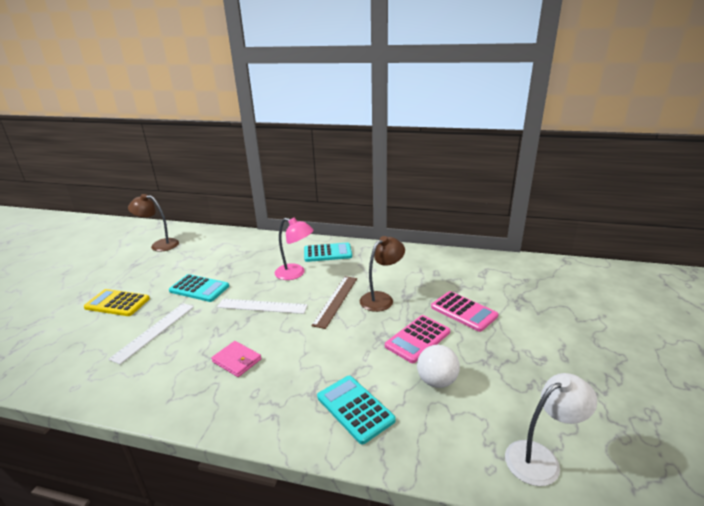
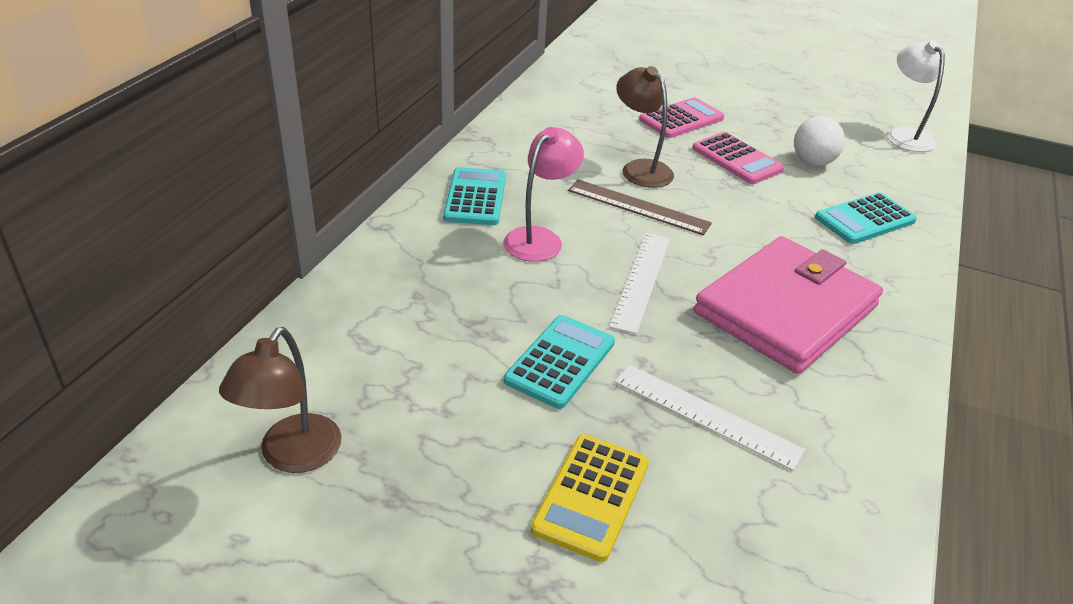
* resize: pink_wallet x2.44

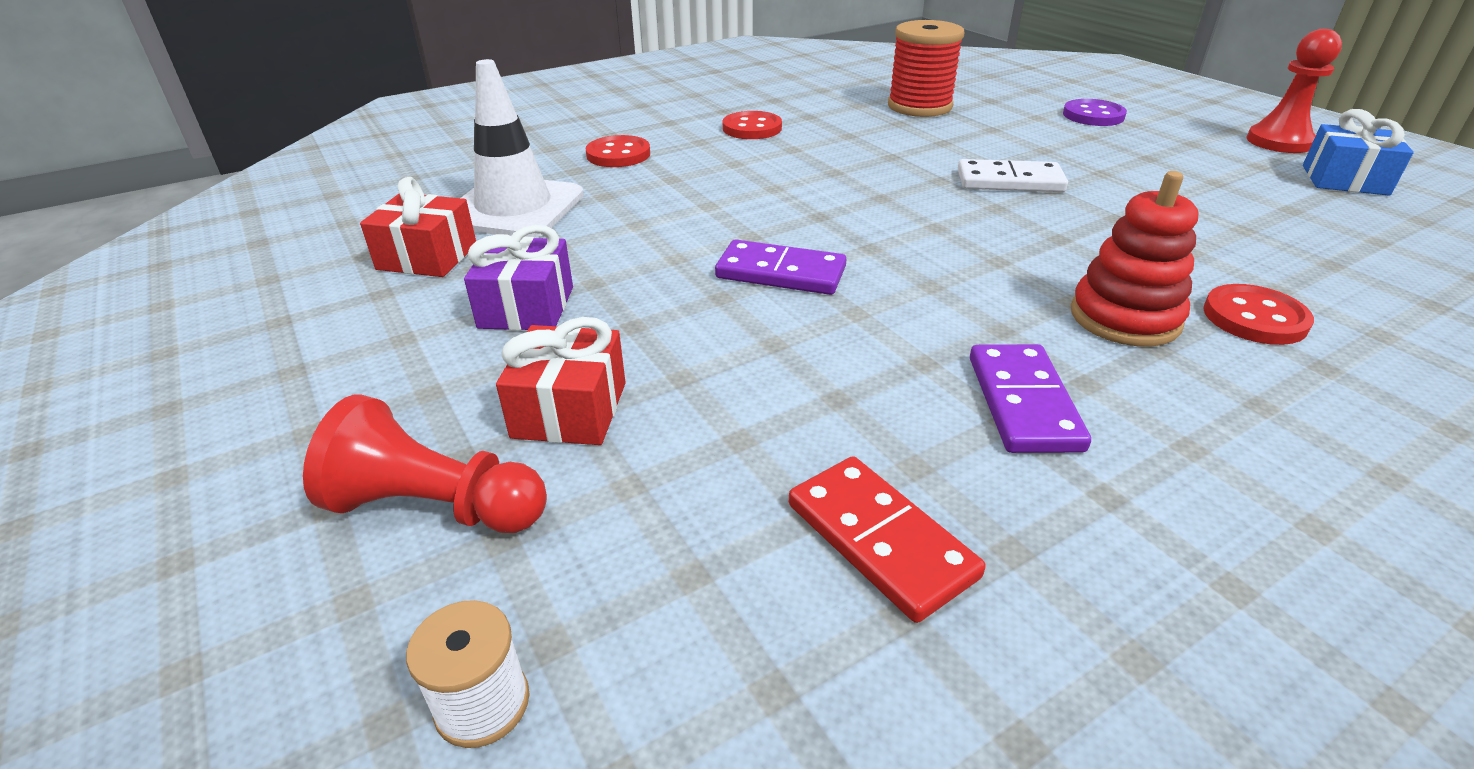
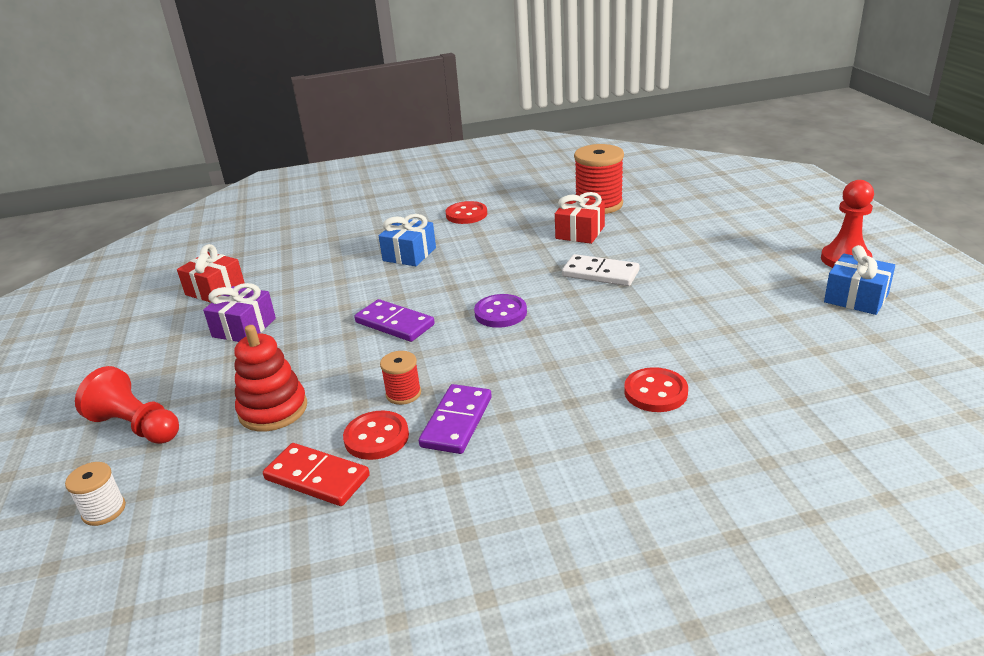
* delete: white_traffic_cone
* insert: blue_gift (1st from left)
* insert: red_spool (1st from left)
* move: red_gift (2nd from left)
* move: red_button (1st from left)
* move: purple_button
* move: red_stacking_toy
* rotate: red_domino 45 degrees counterclockwise

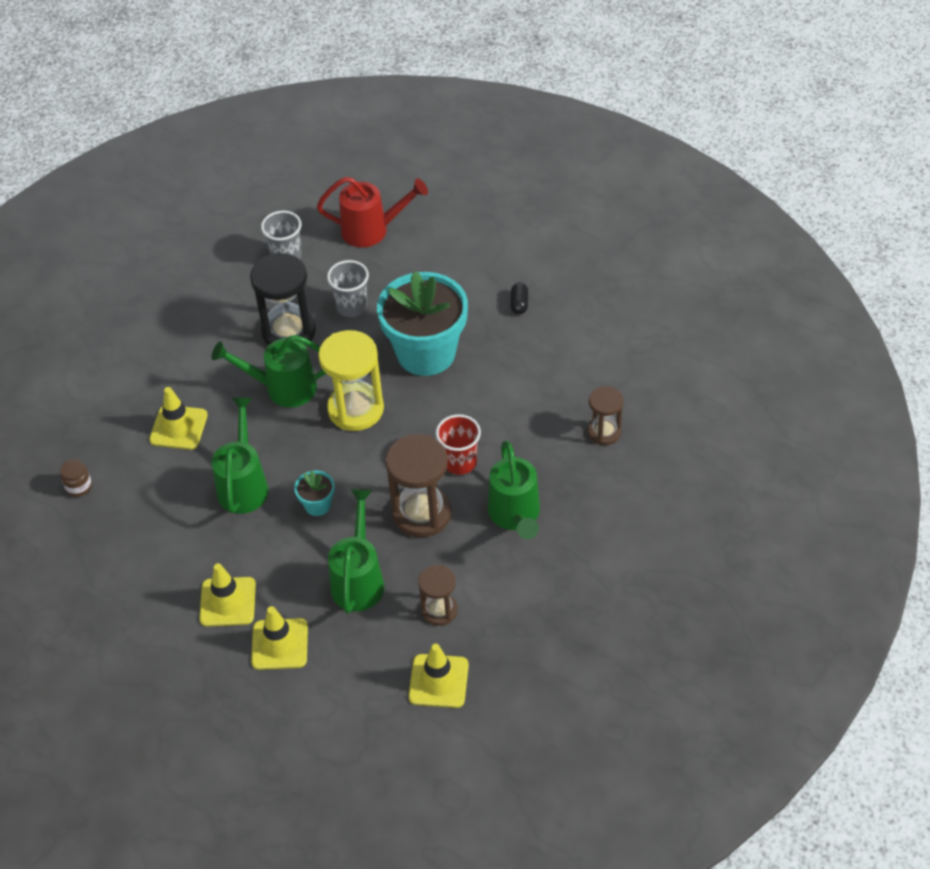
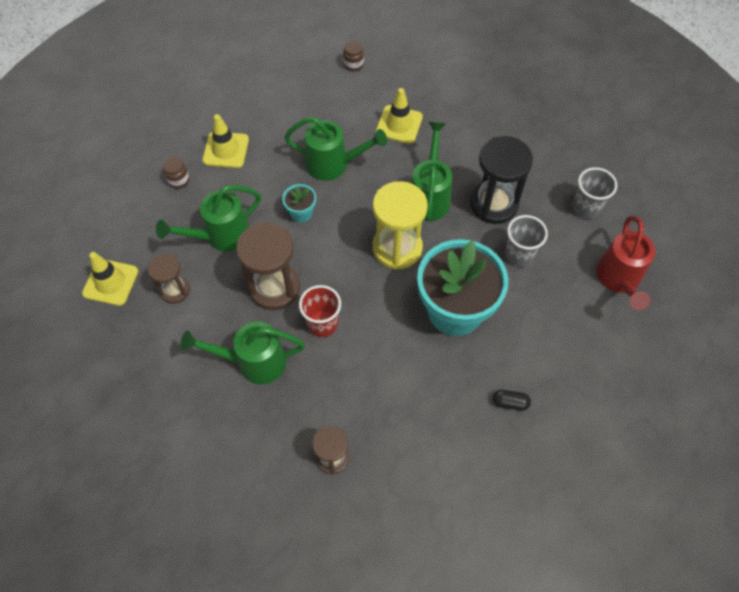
* replace: yellow_traffic_cone (3rd from left) to brown_jar (1st from left)
* rotate: green_watering_can (3rd from left in the first image) 135 degrees clockwise

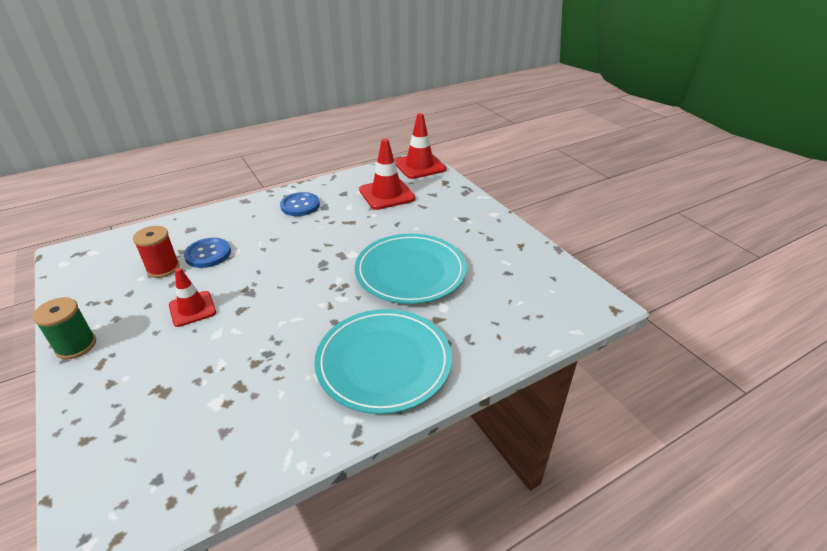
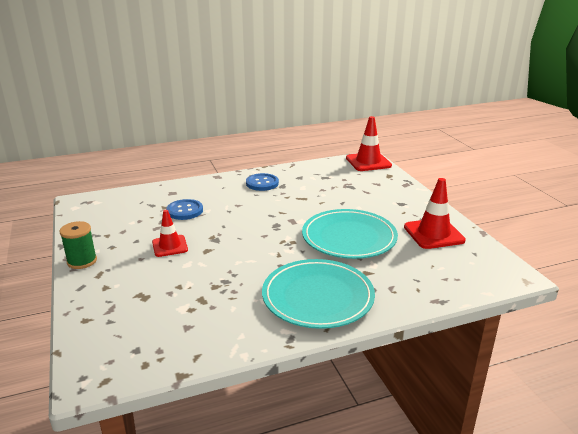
* delete: red_spool
* move: red_traffic_cone (2nd from left in the first image) to red_traffic_cone (3rd from left)

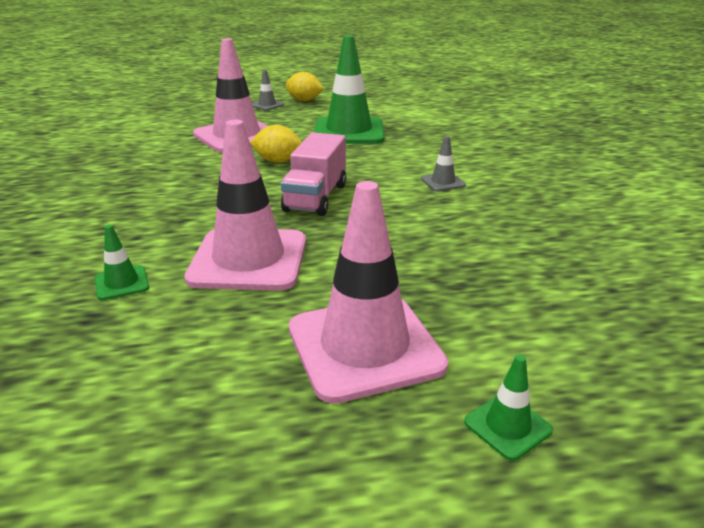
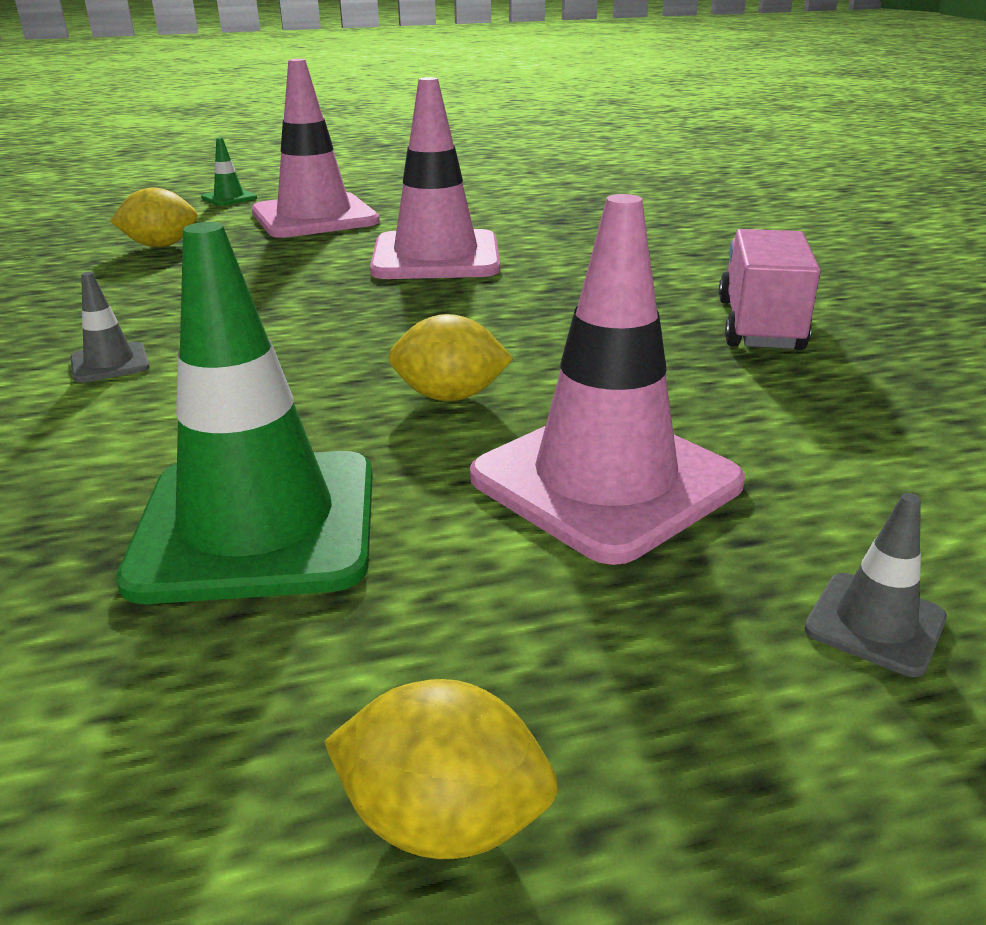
* delete: green_traffic_cone (1st from left)
* insert: yellow_lemon (1st from left)
* move: grey_traffic_cone (1st from left in the first image) to grey_traffic_cone (2nd from left)
* move: pink_truck

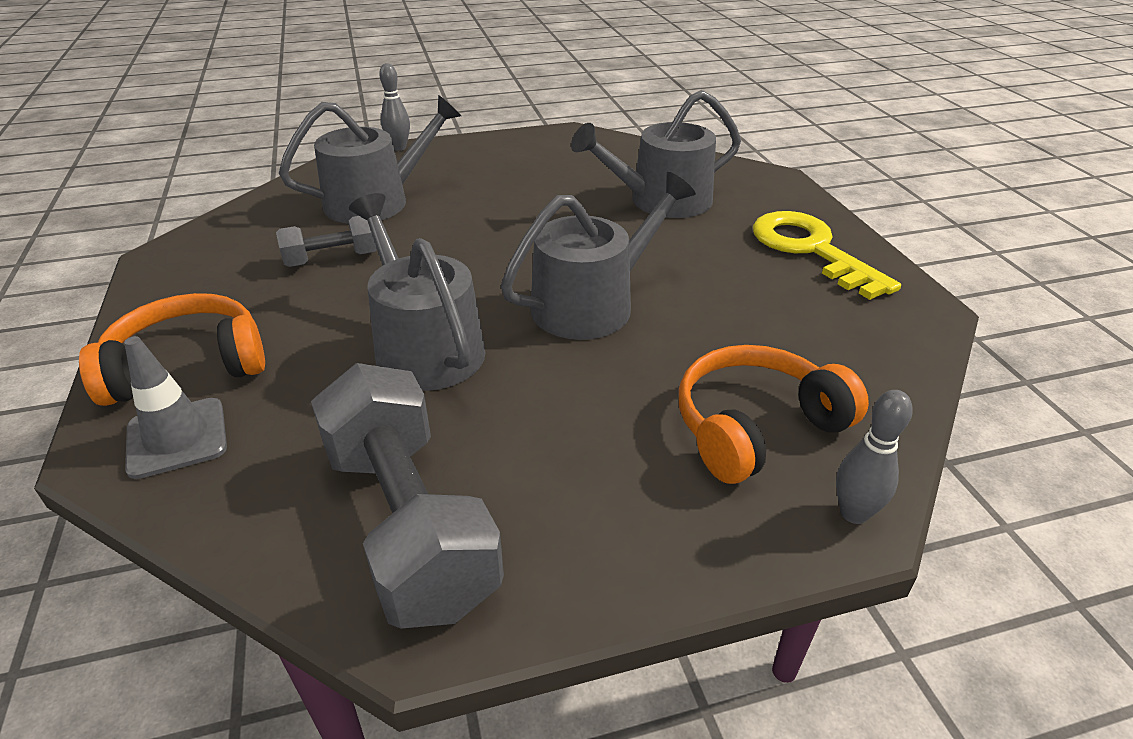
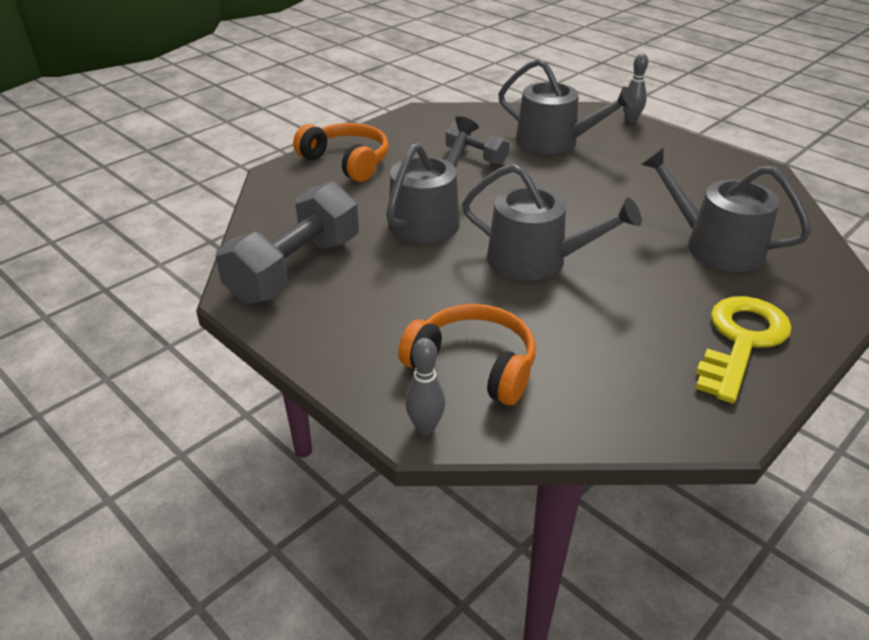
* delete: grey_traffic_cone

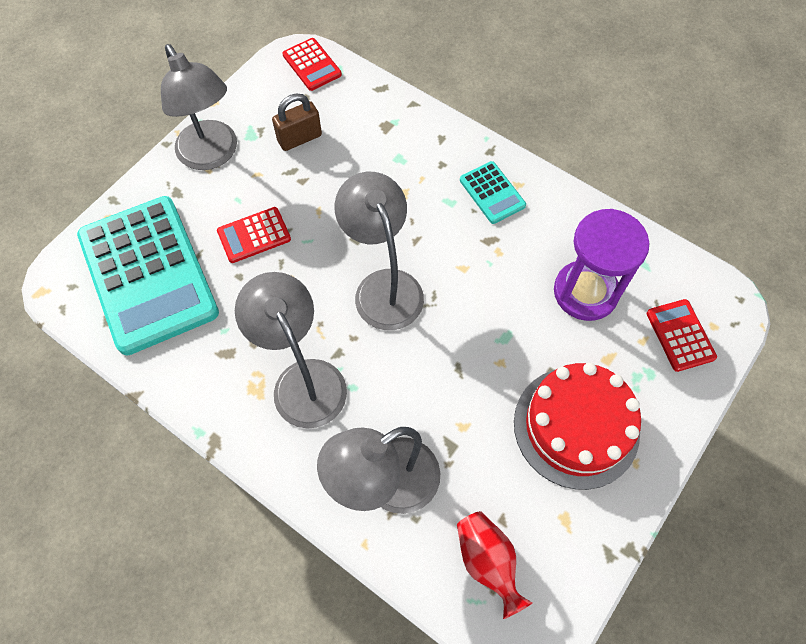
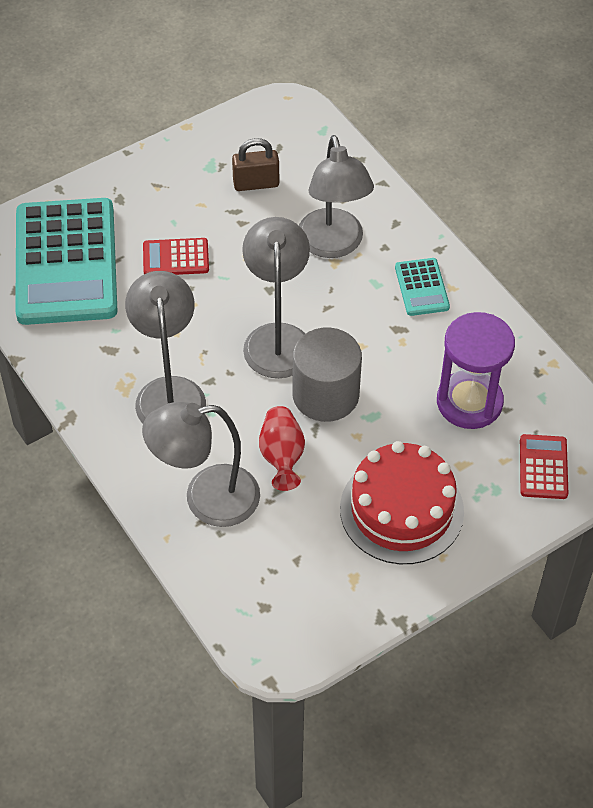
* delete: red_calculator (2nd from left)
* insert: grey_cylinder
* move: grey_lamp (1st from left in the first image) to grey_lamp (4th from left)
* move: red_vase

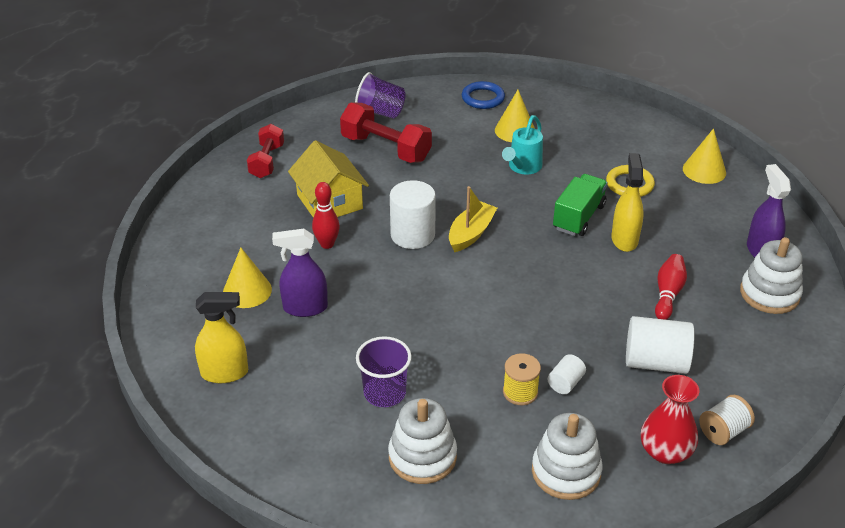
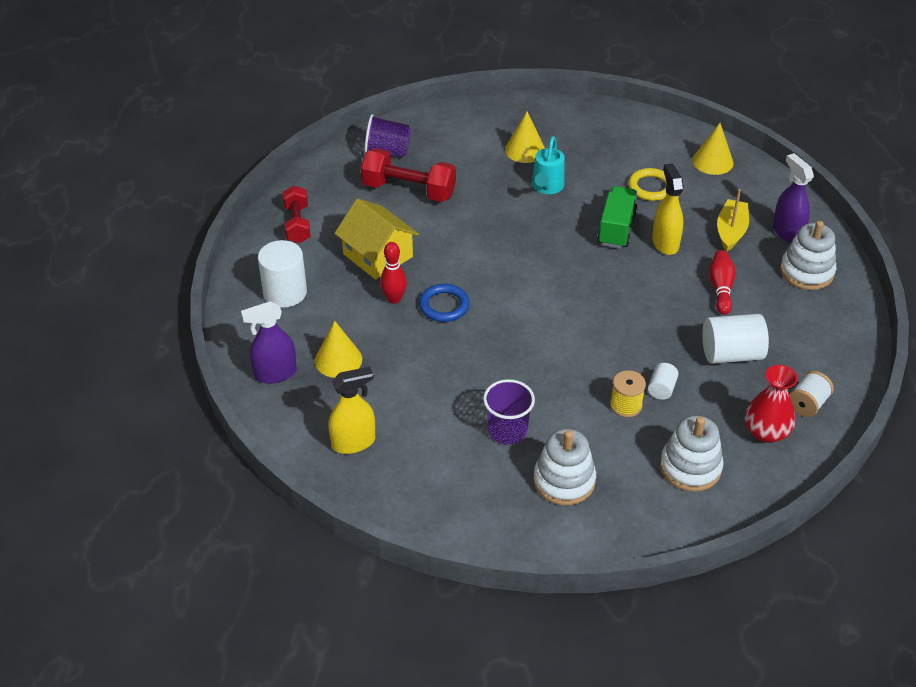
* move: purple_spray_bottle (1st from left)
* move: white_cylinder (1st from left)
* move: yellow_boat
* move: blue_ring

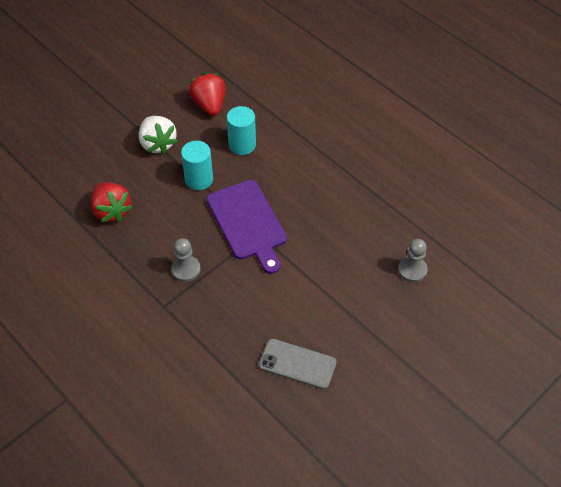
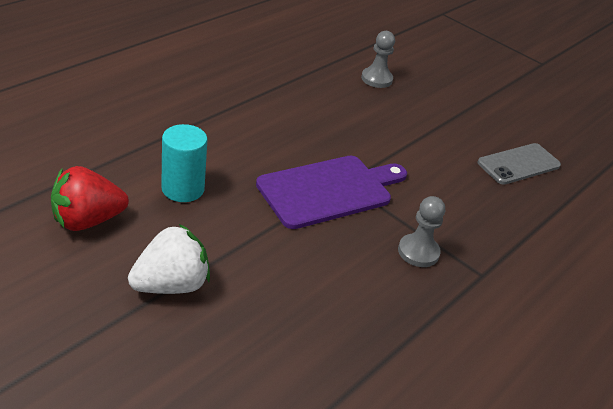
* delete: red_strawberry (1st from left)
* delete: turquoise_cylinder (1st from left)
* rotate: grey_phone 45 degrees clockwise

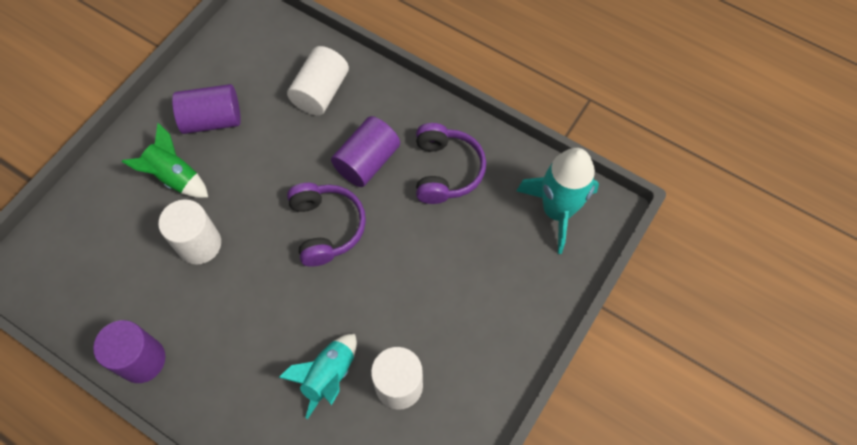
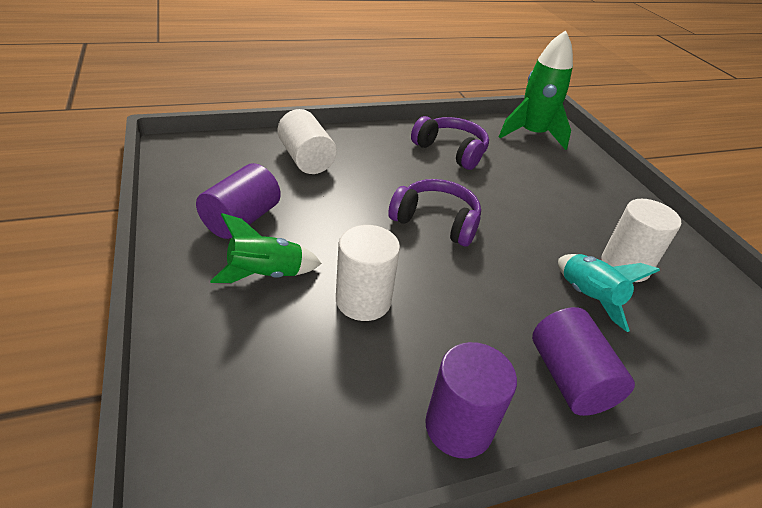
* move: purple_cylinder (3rd from left)
* recolor: turquoise_rocket (2nd from left) to green_rocket (2nd from left)

